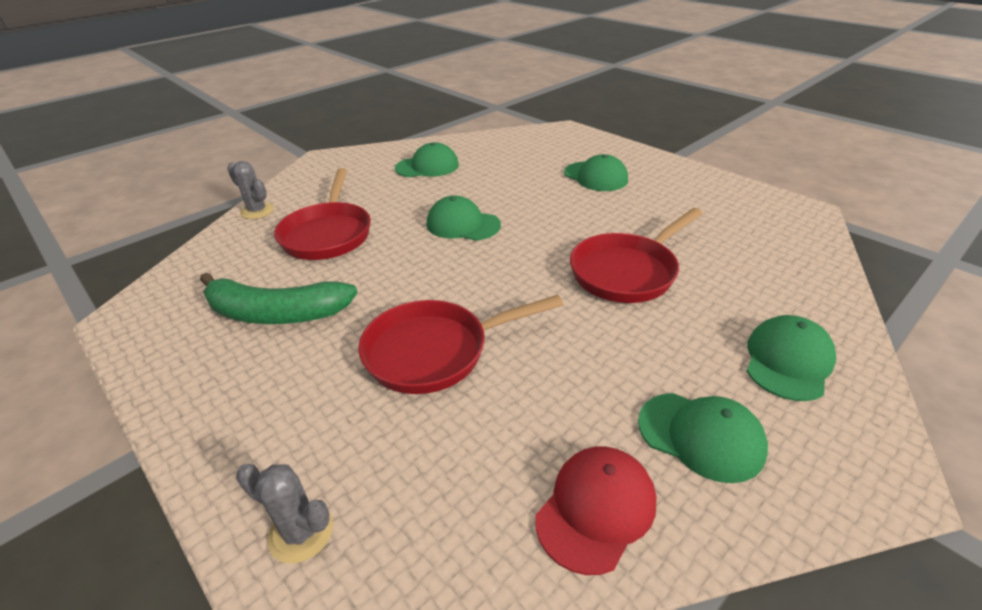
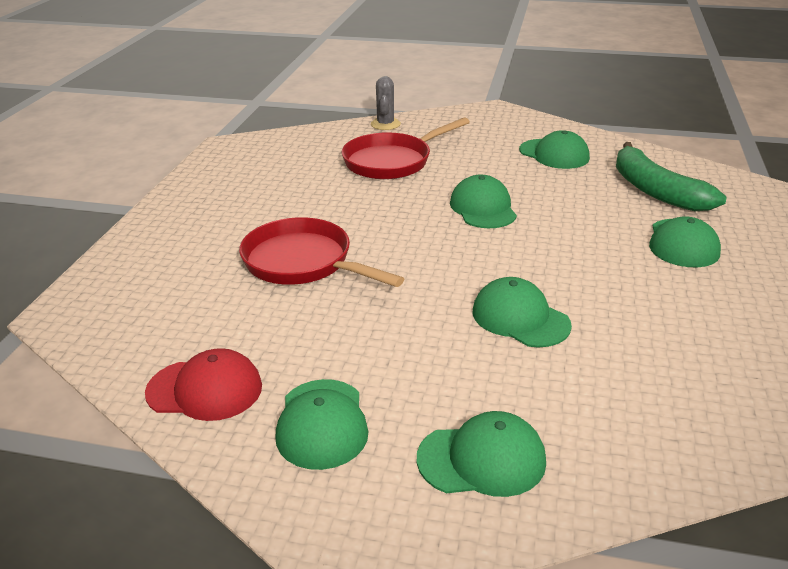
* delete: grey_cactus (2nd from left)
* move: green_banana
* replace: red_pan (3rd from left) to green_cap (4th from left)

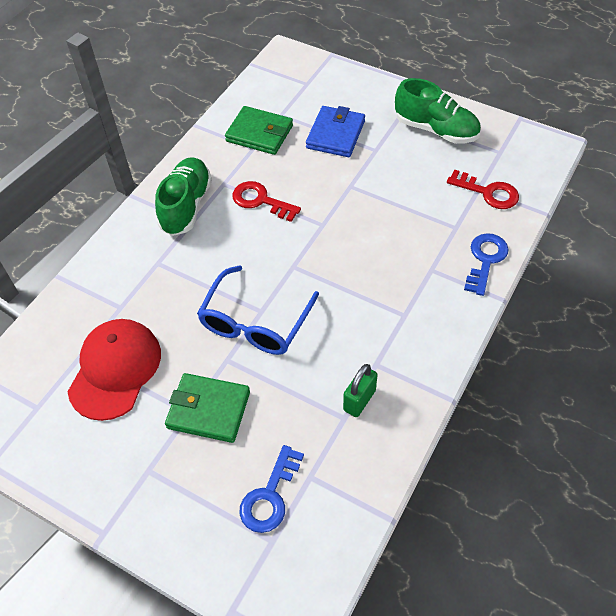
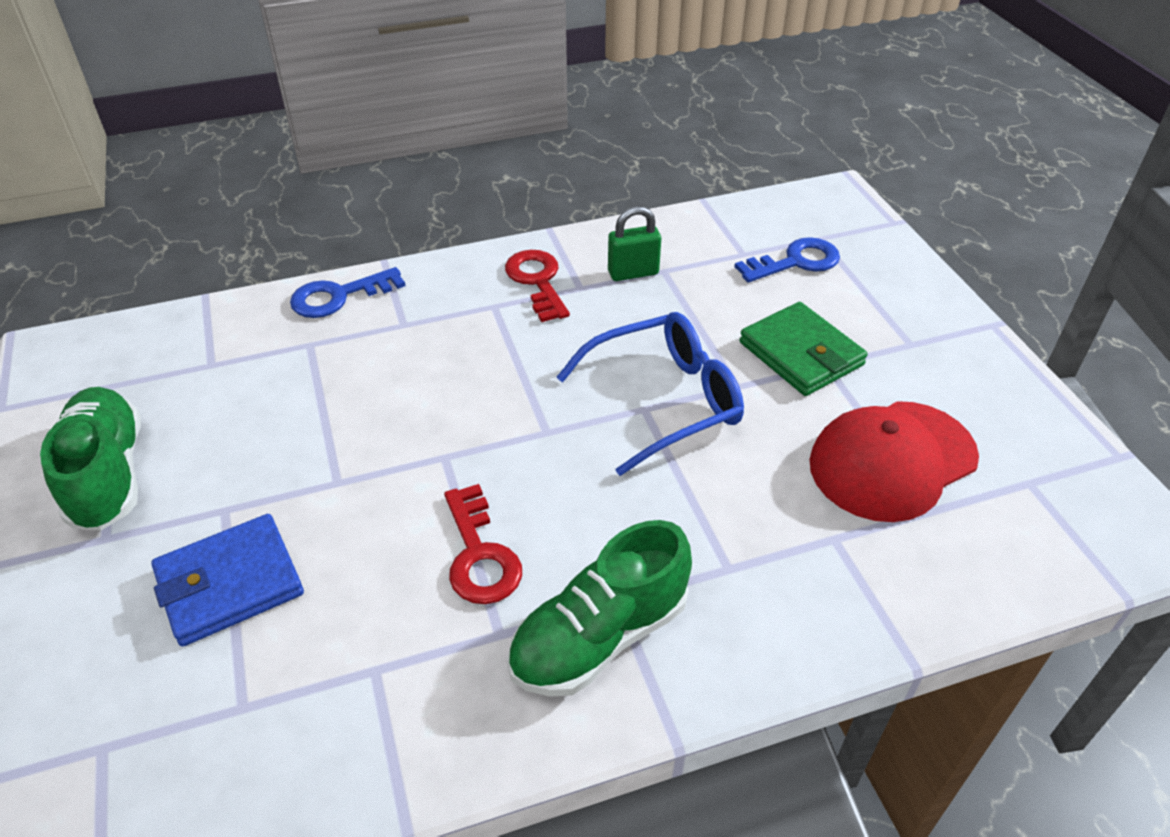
* delete: green_wallet (2nd from left)
* move: red_key (2nd from left)

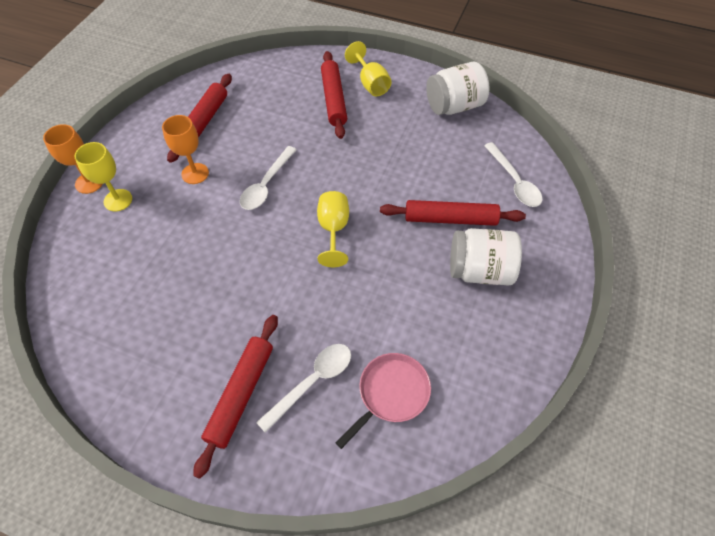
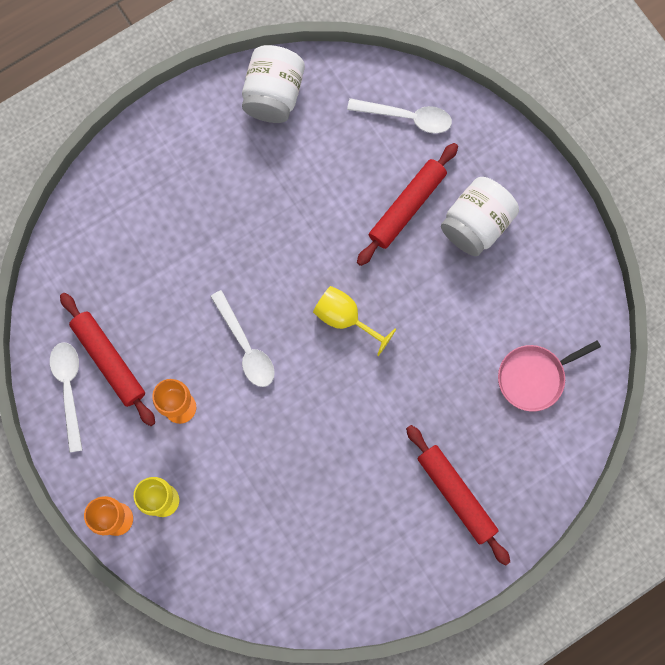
* delete: red_rolling_pin (3rd from left)
* delete: yellow_goblet (3rd from left)
* move: white_spoon (2nd from left in the first image) to white_spoon (1st from left)
* rotate: pink_pan 105 degrees counterclockwise

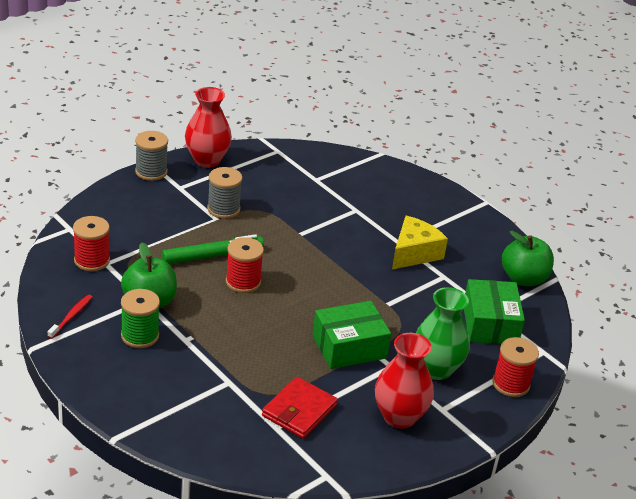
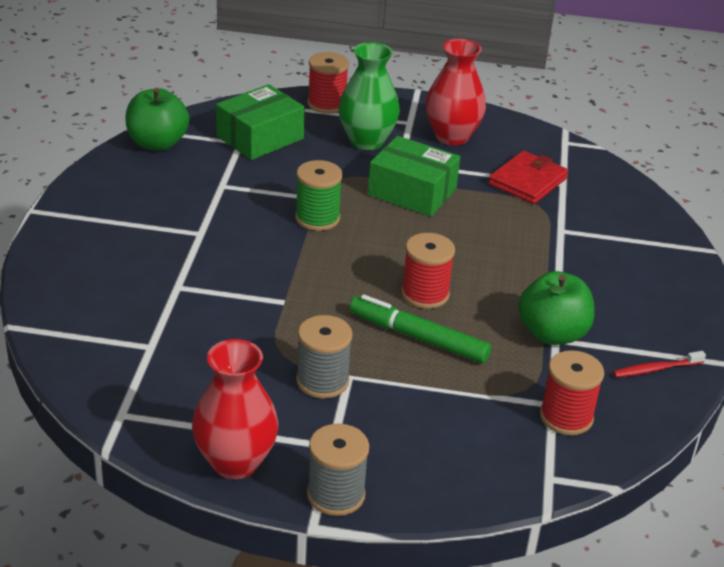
* delete: yellow_cheese
* move: green_spool
* rotate: red_wallet 45 degrees counterclockwise

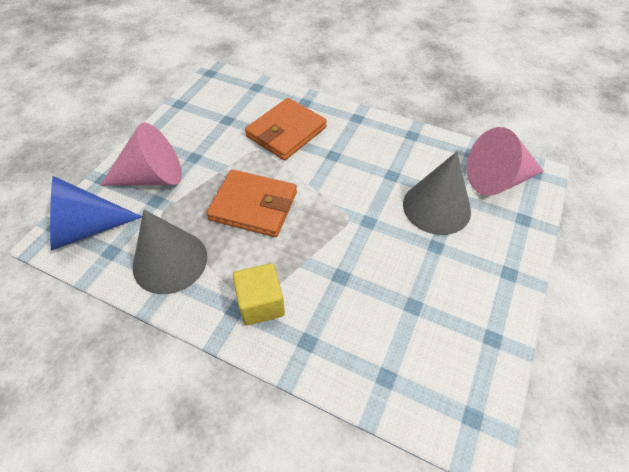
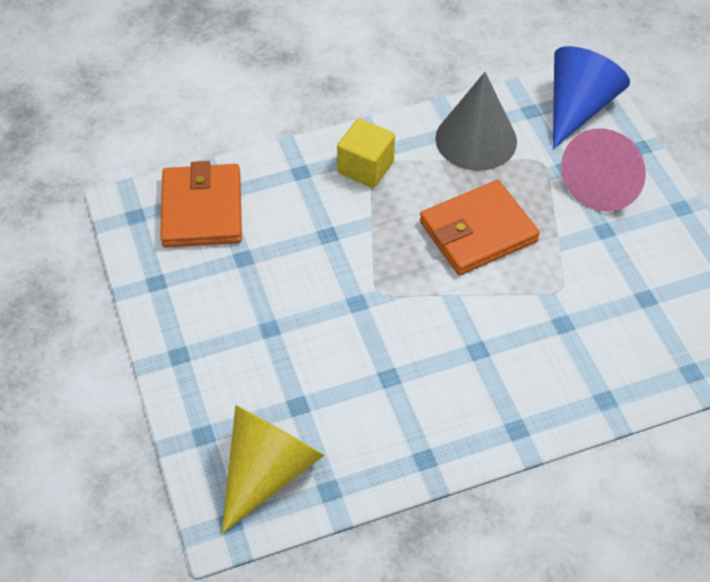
* delete: grey_cone (2nd from left)
* move: orange_wallet (2nd from left in the first image) to orange_wallet (1st from left)
* recolor: pink_cone (2nd from left) to yellow_cone

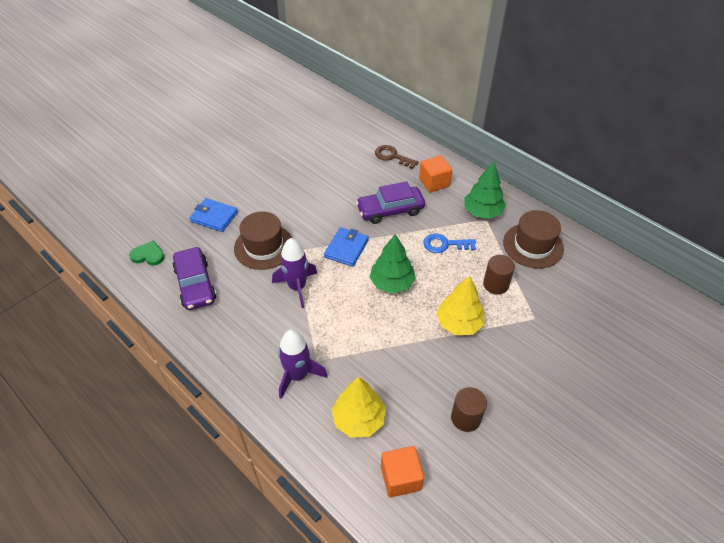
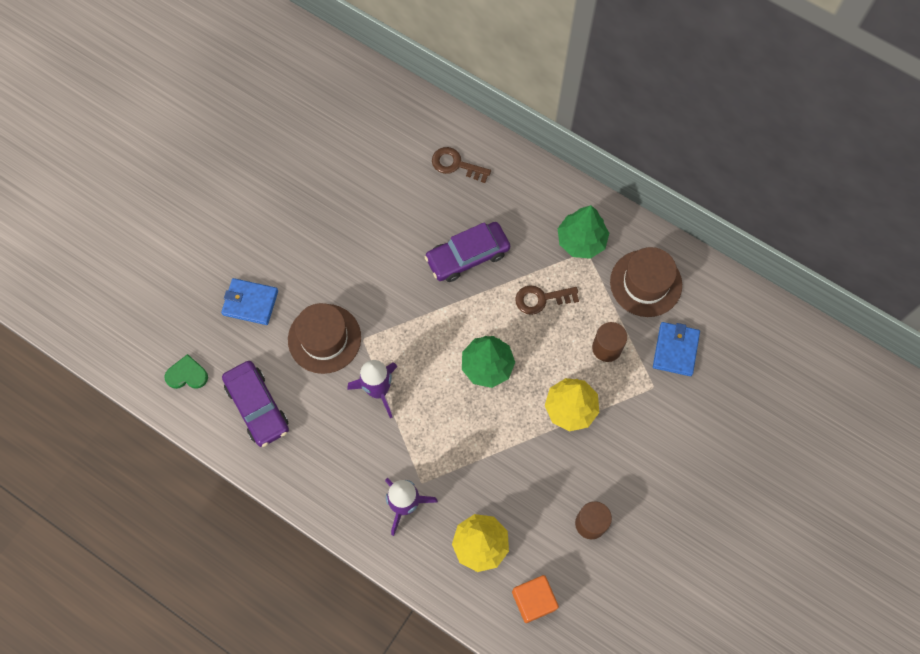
* delete: orange_cube (2nd from left)
* move: blue_wallet (2nd from left)
* recolor: blue_key to brown_key (2nd from left)

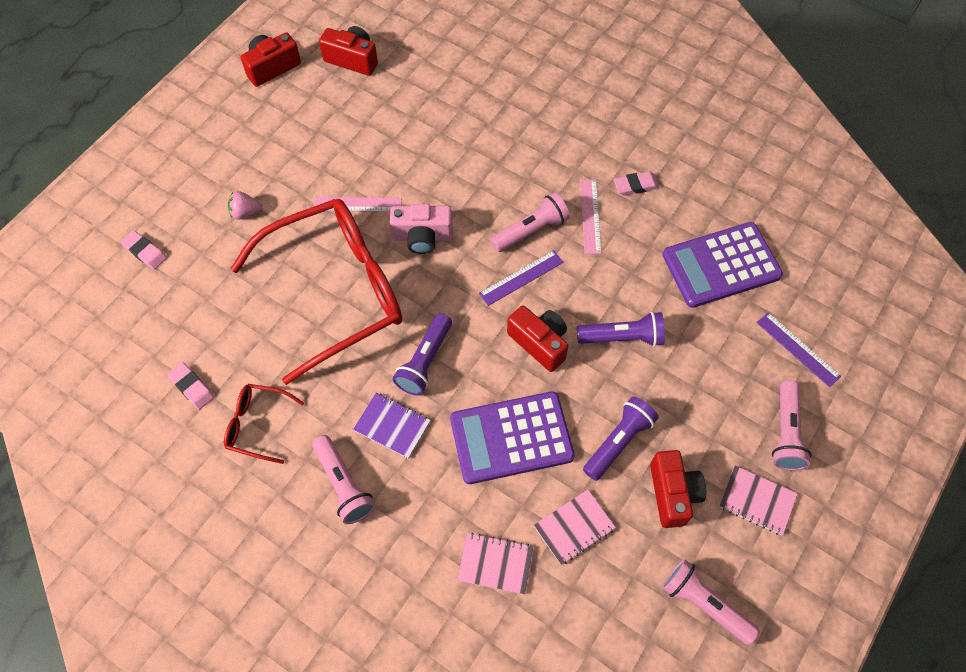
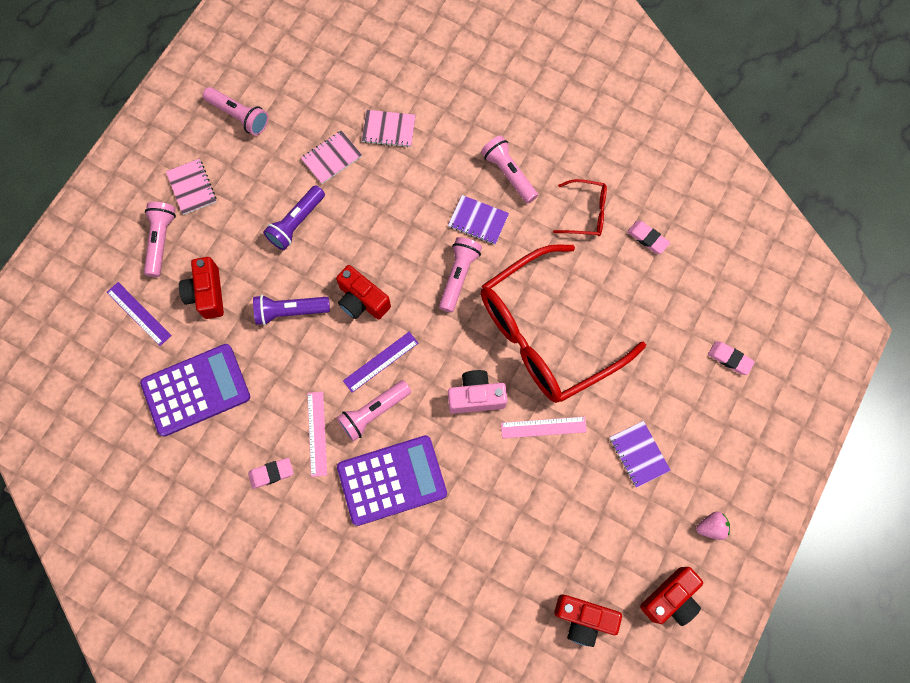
* insert: purple_notebook (2nd from left)
* move: pink_strawberry
* move: purple_calculator (1st from left in the first image) to purple_calculator (2nd from left)
* move: red_camera (4th from left in the first image) to red_camera (1st from left)
* recolor: purple_flashlight (1st from left) to pink_flashlight (4th from left)
* rotate: pink_notebook (3rd from left in the first image) 45 degrees clockwise

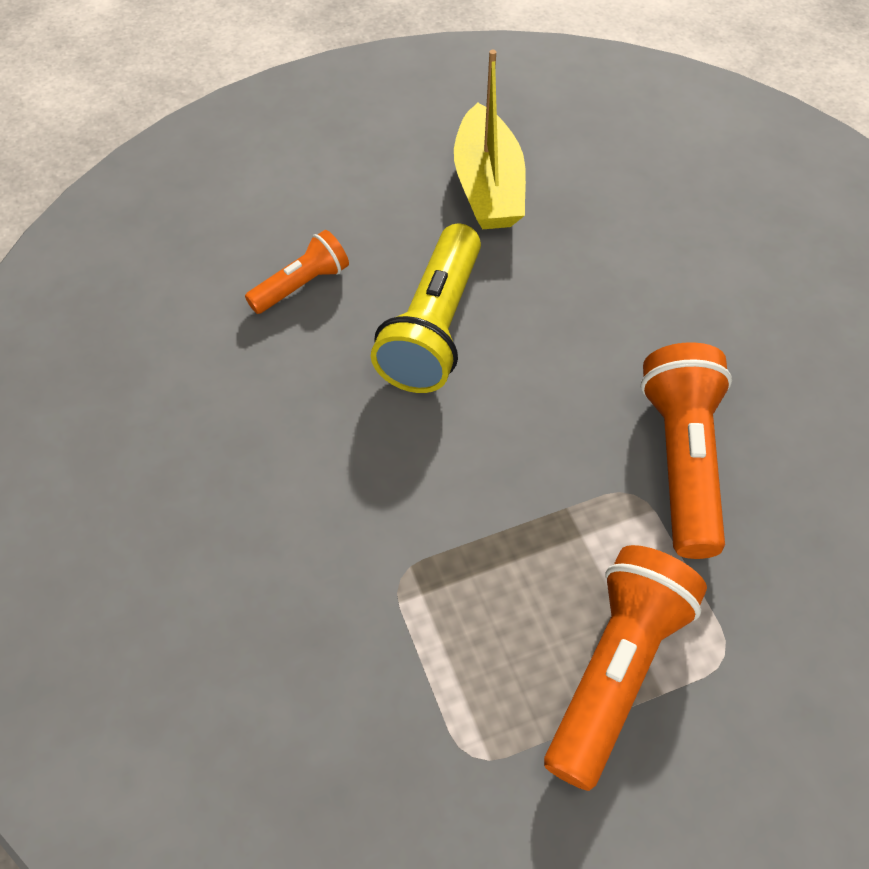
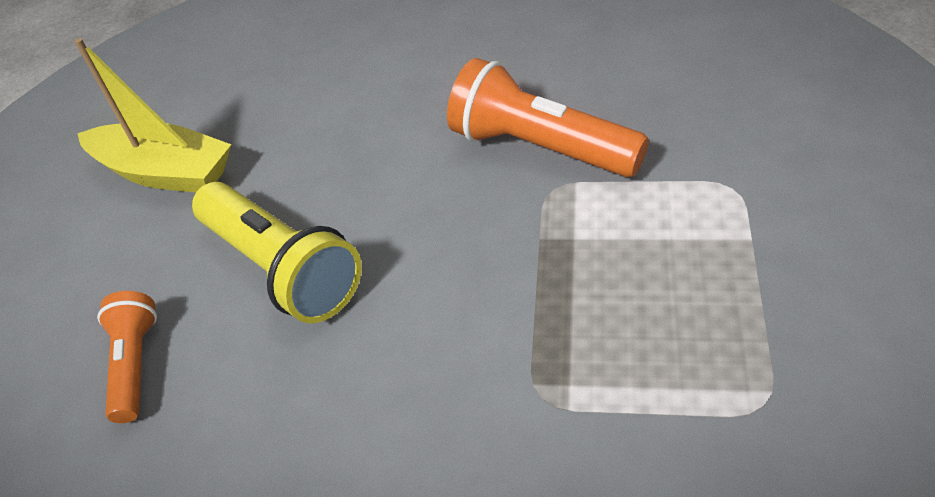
* delete: orange_flashlight (2nd from left)

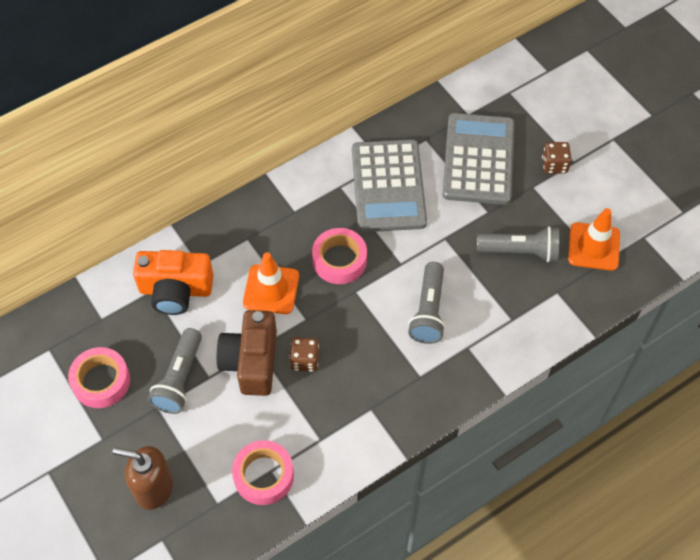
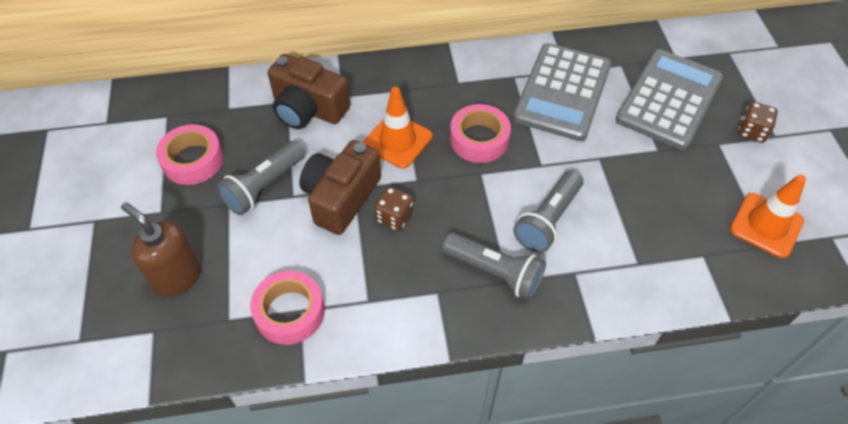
* move: grey_flashlight (3rd from left in the first image) to grey_flashlight (2nd from left)
* recolor: orange_camera to brown_camera (1st from left)

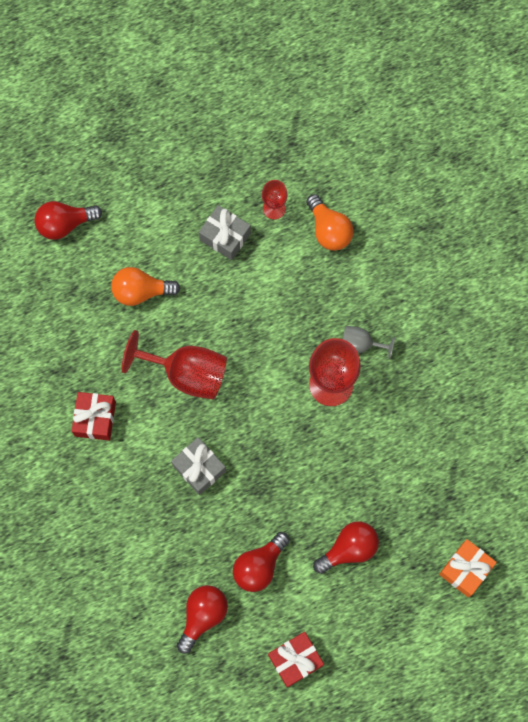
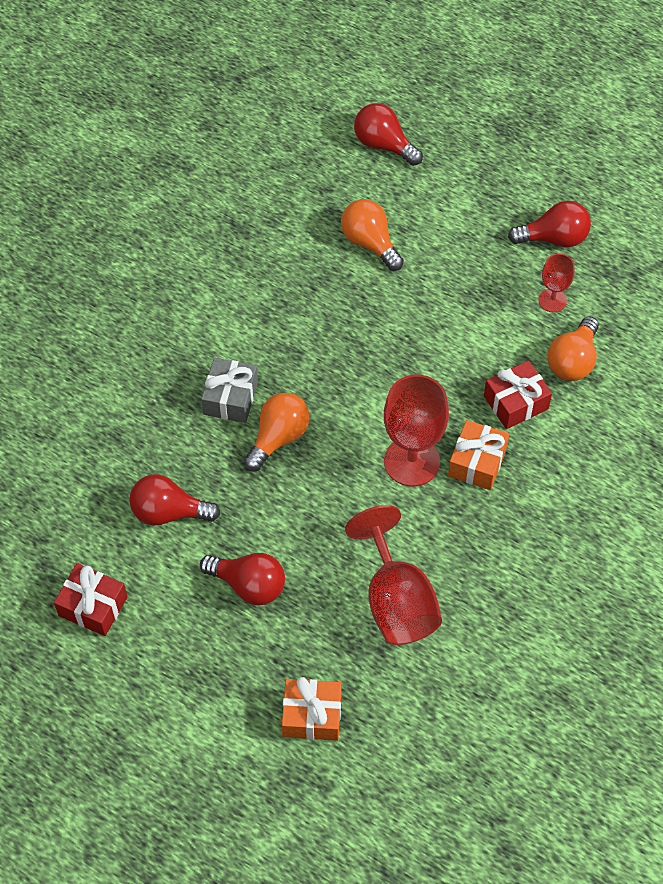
* delete: grey_gift (2nd from left)
* insert: orange_light_bulb (1st from left)
* move: red_gift (1st from left in the first image) to red_gift (2nd from left)
* move: red_goblet (1st from left)
* move: red_light_bulb (2nd from left in the first image) to red_light_bulb (4th from left)
* replace: grey_goblet to orange_gift (2nd from left)

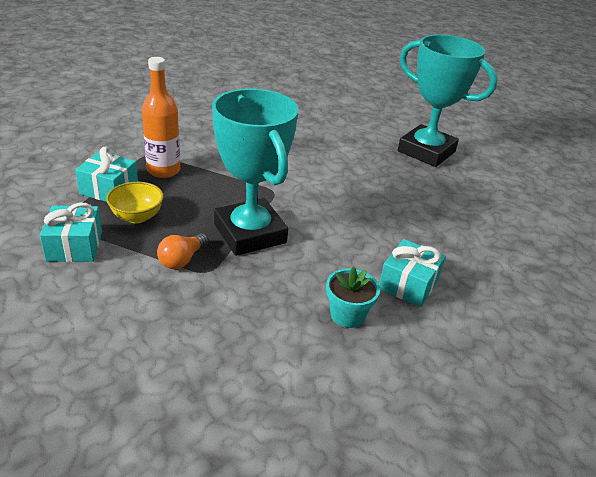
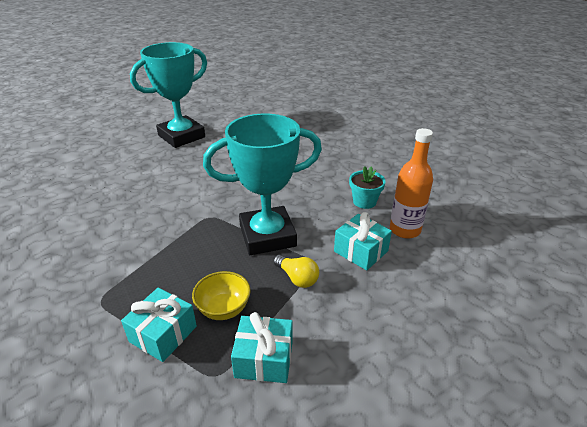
* move: orange_bottle
* move: turquoise_gift (3rd from left)
* recolor: orange_light_bulb to yellow_light_bulb

